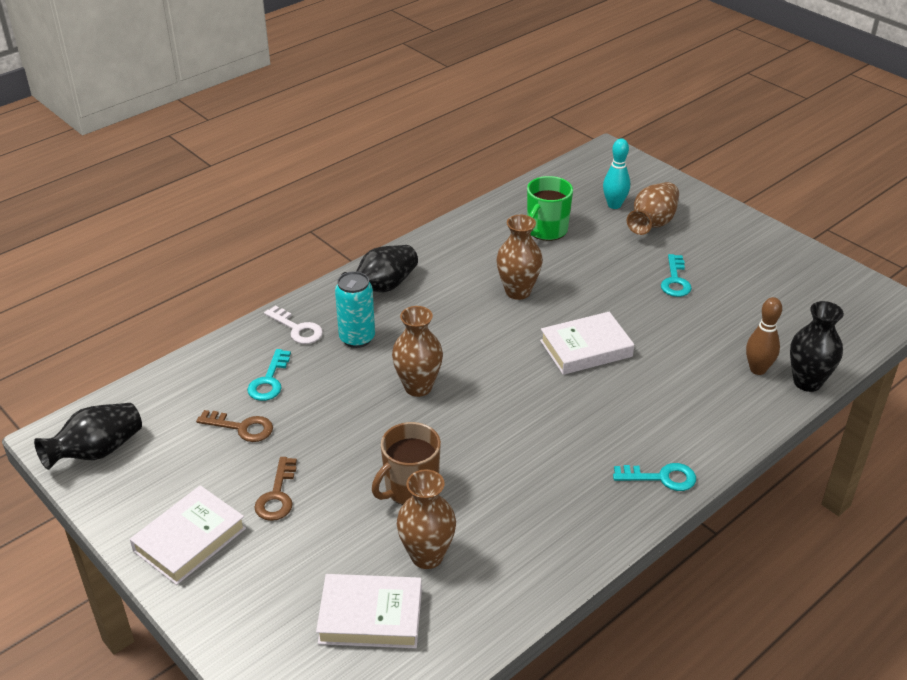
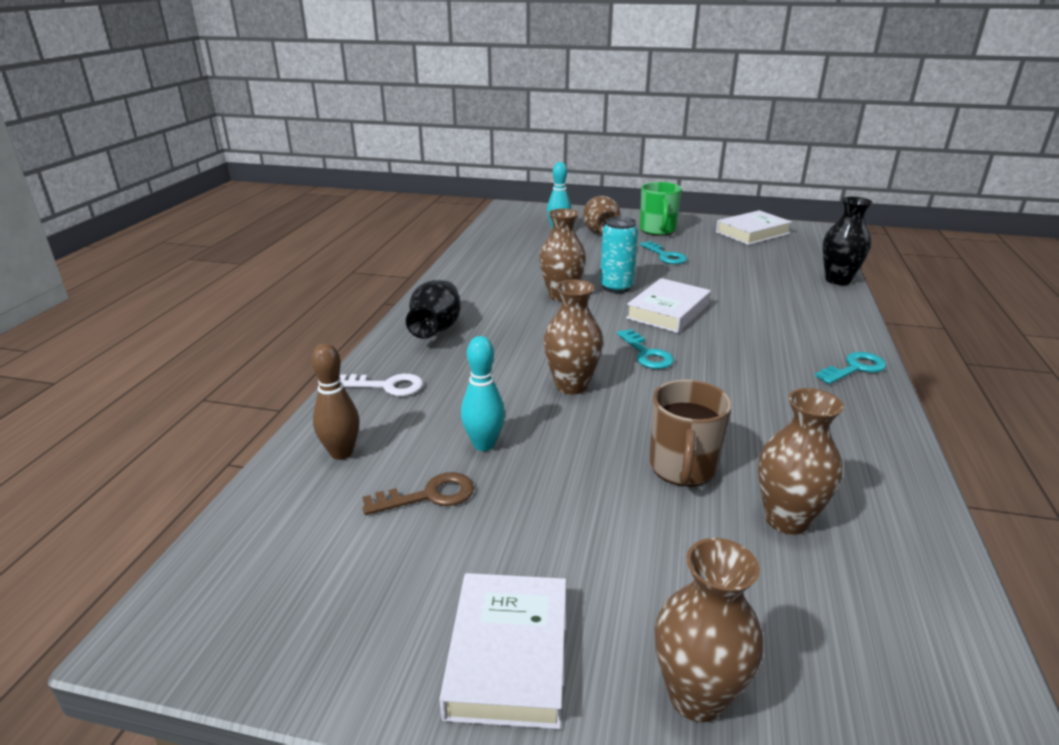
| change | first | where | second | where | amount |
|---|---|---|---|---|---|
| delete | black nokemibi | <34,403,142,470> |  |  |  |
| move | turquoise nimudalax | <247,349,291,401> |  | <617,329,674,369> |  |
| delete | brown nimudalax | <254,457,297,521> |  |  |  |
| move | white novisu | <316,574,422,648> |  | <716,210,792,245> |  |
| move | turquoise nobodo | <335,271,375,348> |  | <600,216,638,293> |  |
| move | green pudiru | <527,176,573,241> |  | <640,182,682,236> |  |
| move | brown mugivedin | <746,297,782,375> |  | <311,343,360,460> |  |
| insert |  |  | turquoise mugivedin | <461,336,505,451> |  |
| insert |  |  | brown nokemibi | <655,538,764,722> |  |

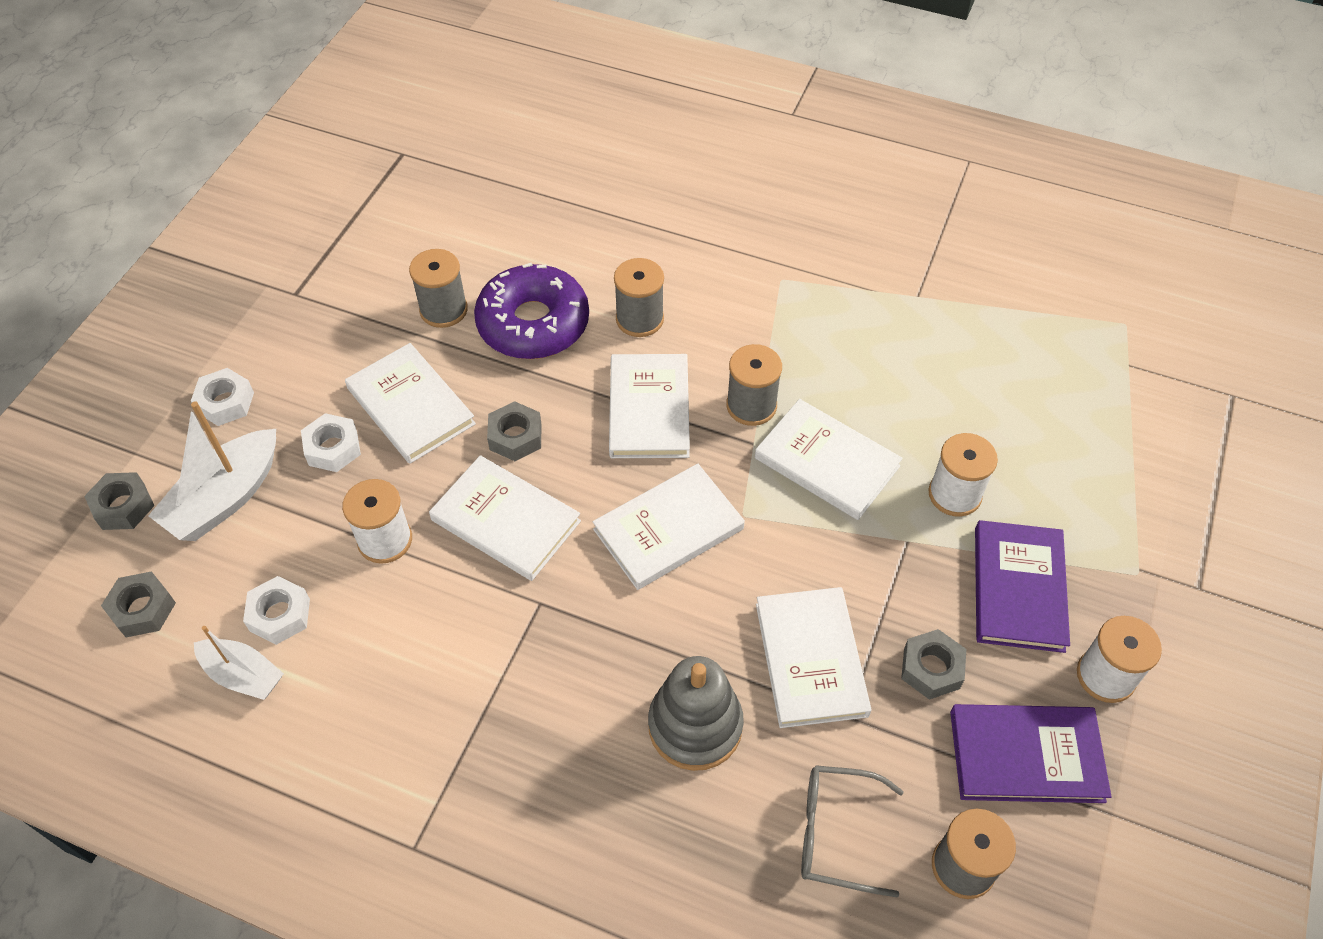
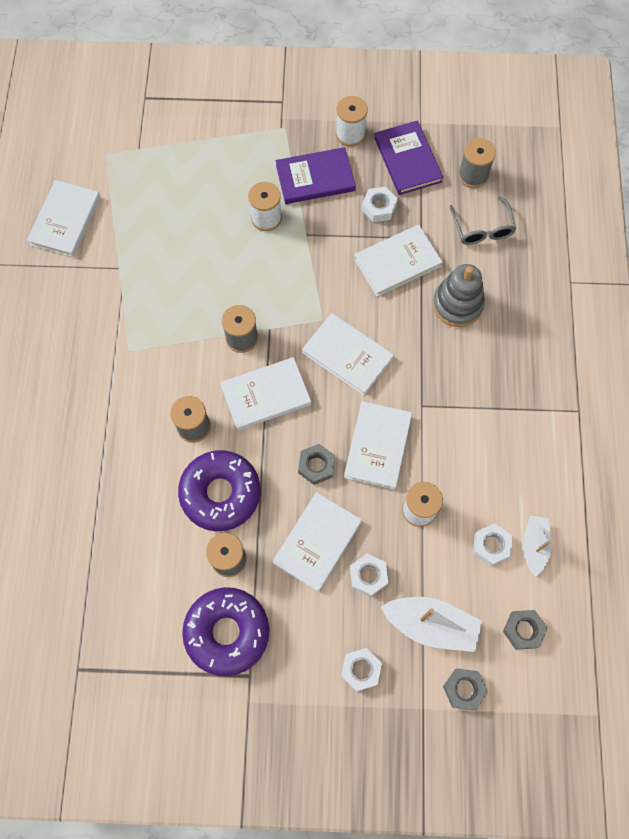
| change | first | where | second | where | amount |
|---|---|---|---|---|---|
| move | white novisu | <755,399,903,520> |  | <27,180,101,257> |  |
| recolor | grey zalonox | <901,629,966,700> | white zalonox | <362,187,397,222> |  |
| insert |  |  | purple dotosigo | <182,587,269,676> |  |

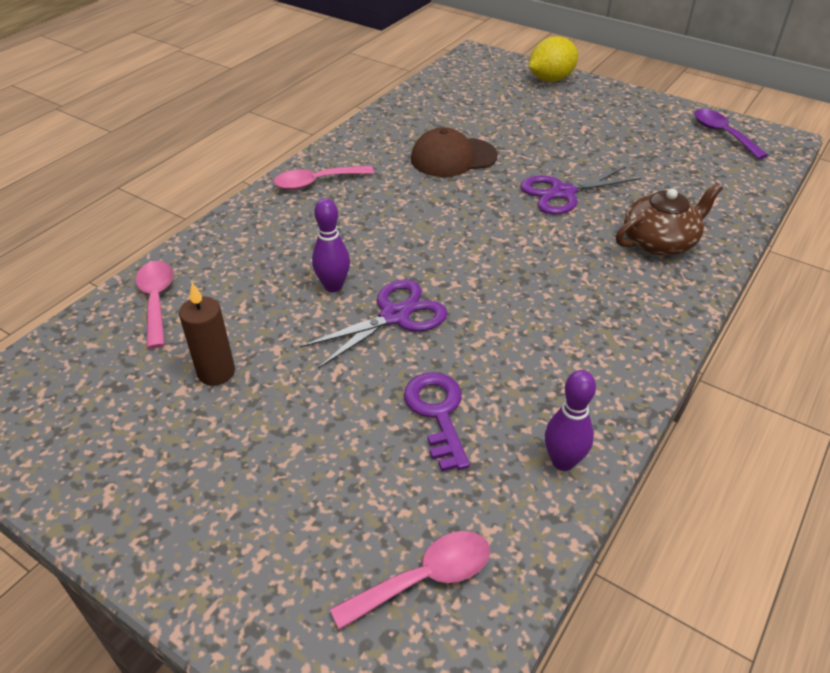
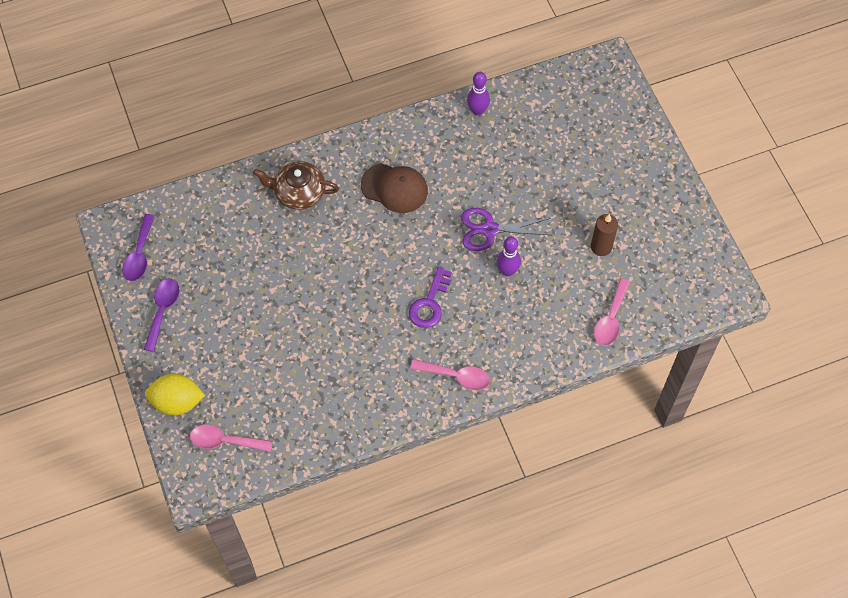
| change | first | where | second | where | amount |
|---|---|---|---|---|---|
| move | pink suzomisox | <330,531,490,630> |  | <190,425,273,452> |  |
| move | purple nimudalax | <404,372,470,472> |  | <409,267,452,328> |  |
| move | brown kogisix | <411,127,498,177> |  | <361,163,428,213> |  |
| delete | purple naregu | <520,166,641,215> |  |  |  |
| insert |  |  | purple suzomisox | <144,279,179,352> |  |

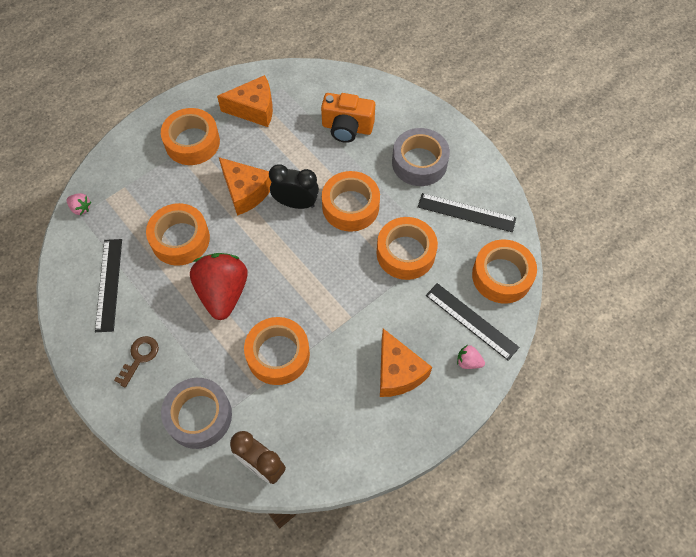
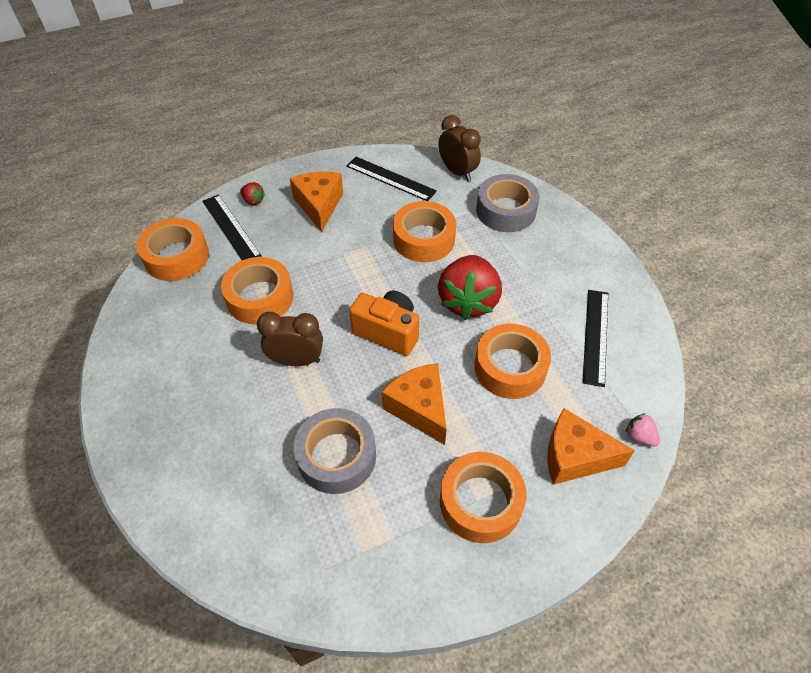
| change | first | where | second | where | amount |
|---|---|---|---|---|---|
| delete | brown nimudalax | <114,336,159,388> |  |  |  |
| move | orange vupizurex | <217,75,273,127> |  | <547,408,635,485> |  |
| delete | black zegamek | <269,164,319,209> |  |  |  |
| move | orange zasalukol | <321,93,375,143> |  | <349,291,419,356> |  |
| replace | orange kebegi | <322,171,380,232> | brown zegamek | <257,312,323,366> |  |
| move | grey kebegi | <392,128,450,186> |  | <294,408,376,494> |  |
| move | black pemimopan | <418,193,516,232> |  | <347,157,437,201> |  |
| recolor | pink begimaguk | <457,345,485,369> | red begimaguk | <240,182,265,205> |  |

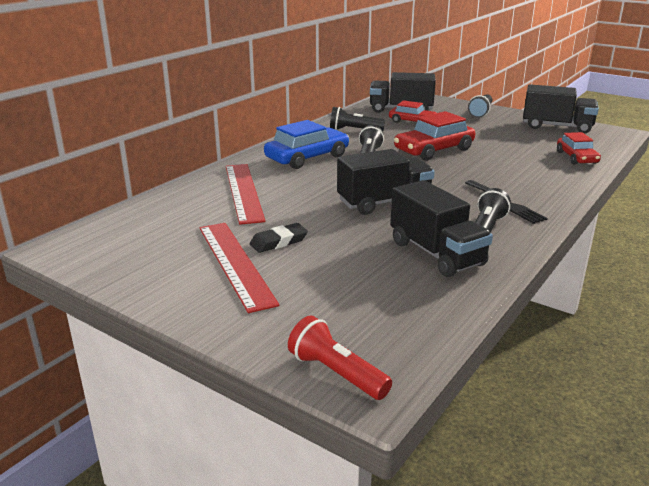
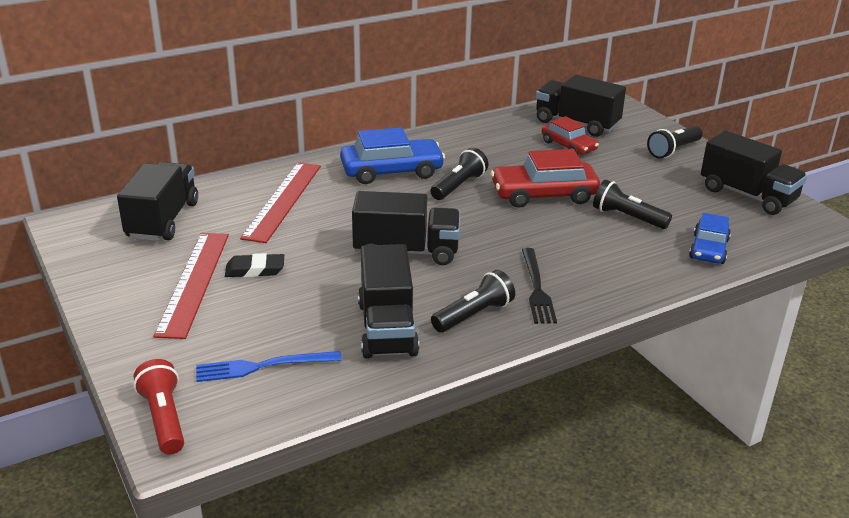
| change | first | where | second | where | amount |
|---|---|---|---|---|---|
| move | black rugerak | <330,107,385,131> |  | <593,180,672,229> |  |
| recolor | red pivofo | <557,132,601,165> | blue pivofo | <689,213,731,264> |  |
| insert |  |  | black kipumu | <117,162,198,241> |  |
| insert |  |  | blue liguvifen | <196,351,342,382> |  |

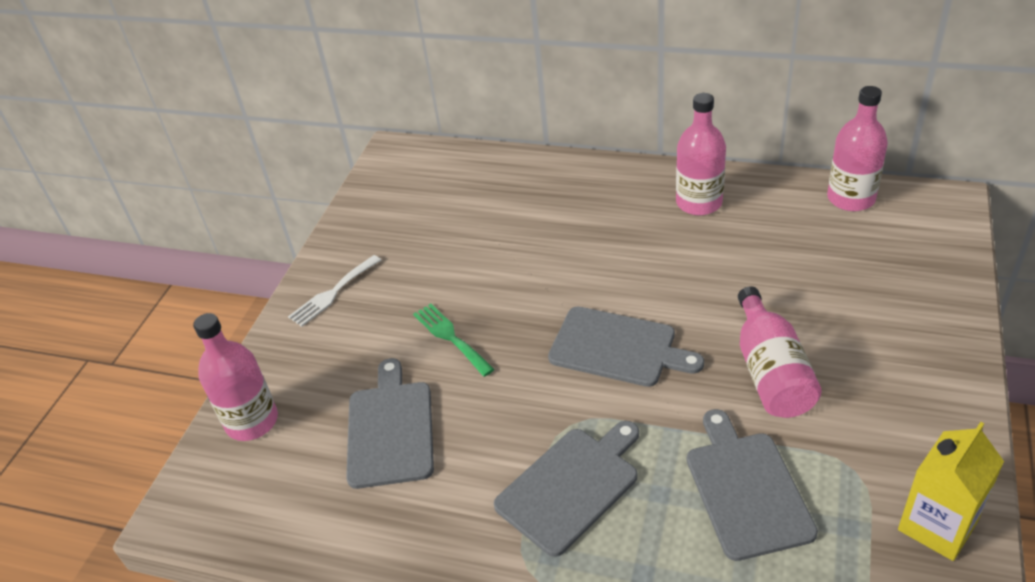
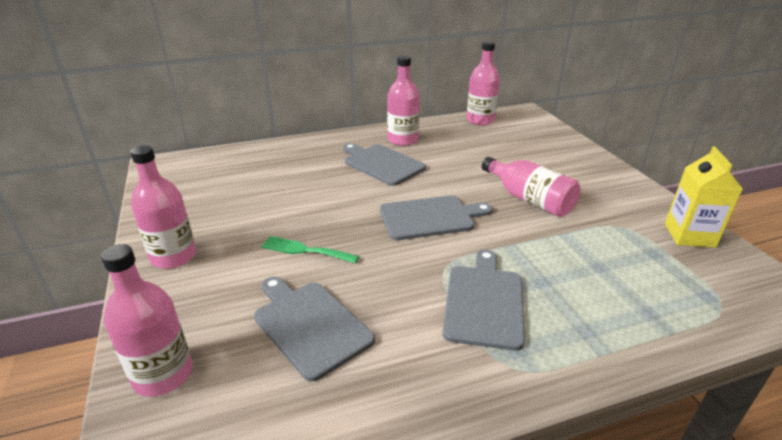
| change | first | where | second | where | amount |
|---|---|---|---|---|---|
| replace | white liguvifen | <288,255,381,327> | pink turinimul | <130,145,196,269> |  |
| move | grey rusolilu | <687,409,818,561> |  | <343,143,426,186> |  |

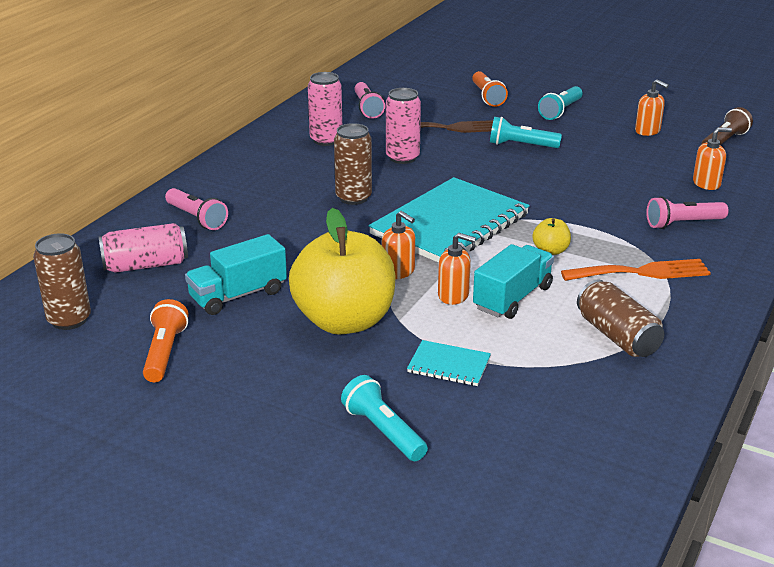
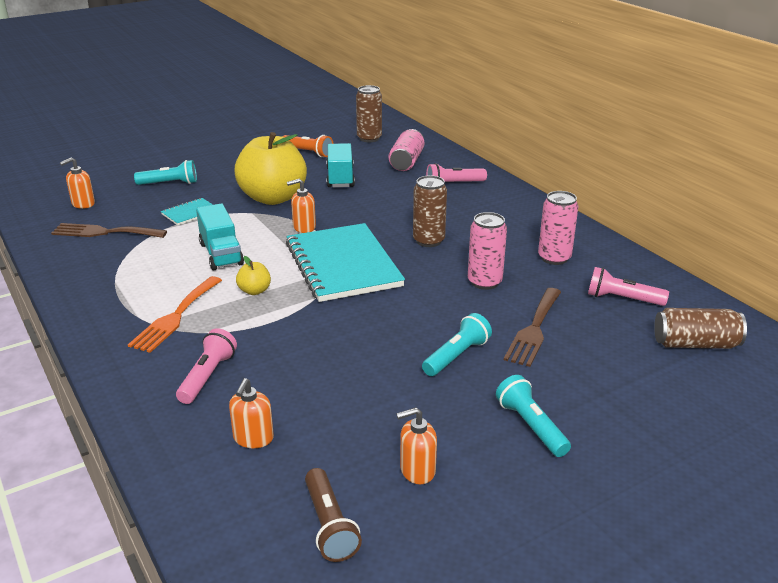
| change | first | where | second | where | amount |
|---|---|---|---|---|---|
| move | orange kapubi | <438,233,476,305> |  | <60,157,95,209> |  |
| delete | orange rugerak | <472,71,508,107> |  |  |  |
| move | brown nobodo | <577,280,664,357> |  | <654,308,747,349> |  |
| insert |  |  | brown liguvifen | <51,223,167,238> |  |

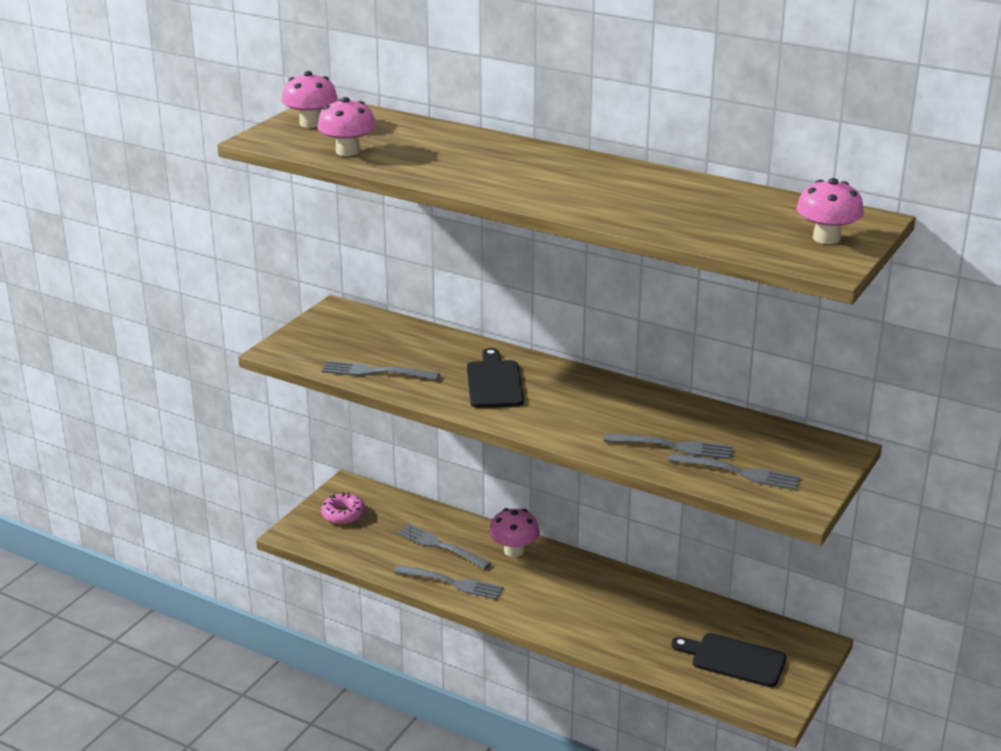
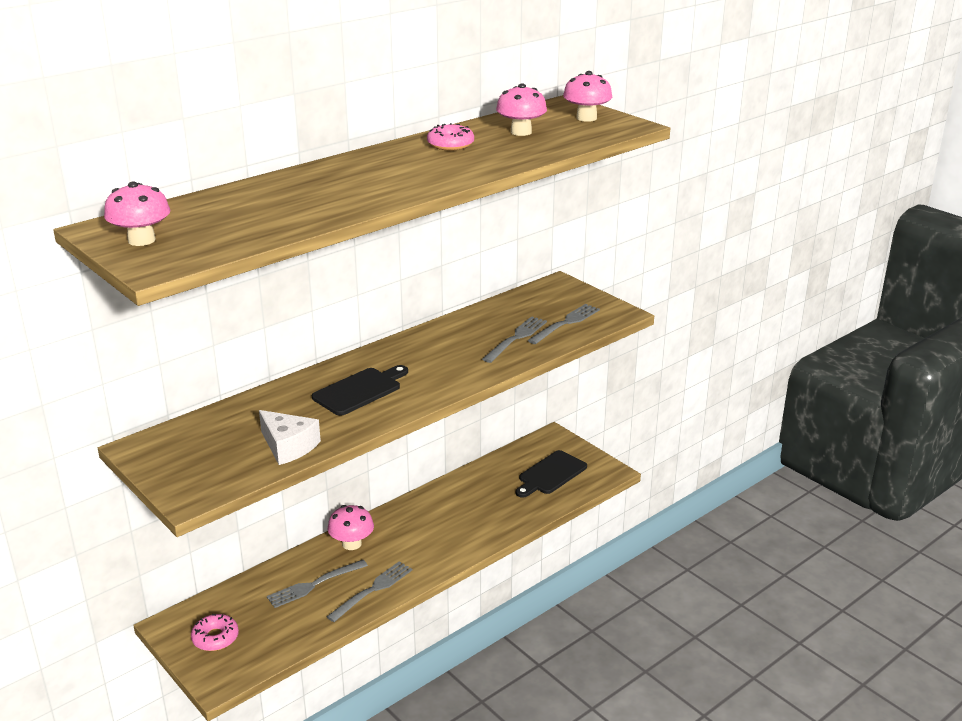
| change | first | where | second | where | amount |
|---|---|---|---|---|---|
| move | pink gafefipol | <317,97,376,156> |  | <496,83,547,136> |  |
| replace | grey liguvifen | <321,361,440,380> | white vupizurex | <259,410,321,465> |  |
| rotate | black rusolilu | <467,348,524,408> |  | <312,365,408,416> | 120 degrees clockwise |
| insert |  |  | pink dotosigo | <427,123,474,150> |  |

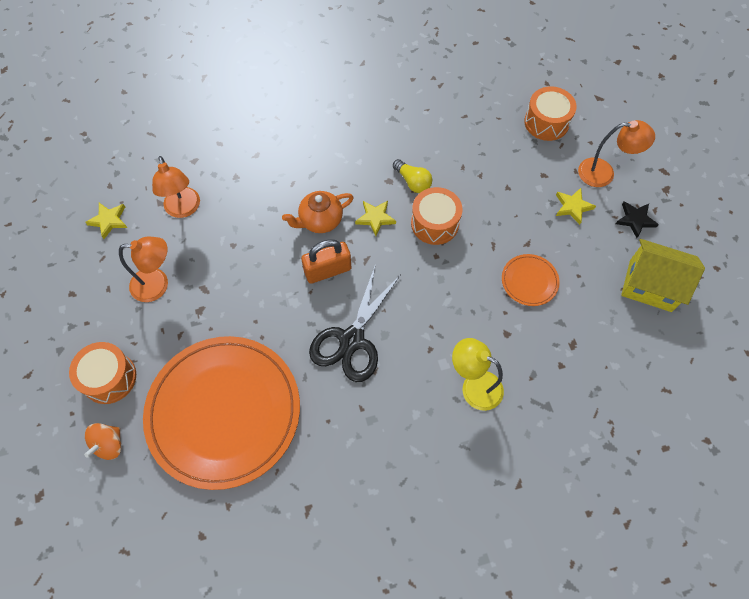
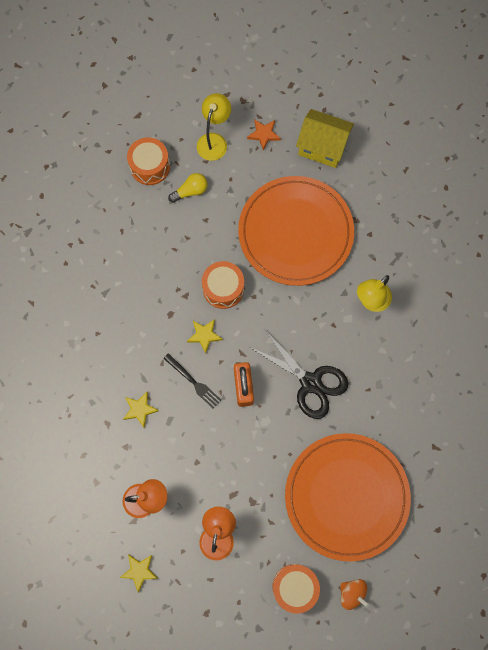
| change | first | where | second | where | amount |
|---|---|---|---|---|---|
| replace | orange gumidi | <282,191,354,233> | black liguvifen | <163,353,221,408> |  |
| move | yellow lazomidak | <393,159,432,193> |  | <168,173,208,203> |  |
| resize | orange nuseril | <502,254,560,306> |  | <238,176,354,286> | x2.46 |
| move | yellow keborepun | <556,188,596,225> |  | <123,392,159,428> |  |
| recolor | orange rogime | <578,120,655,187> | yellow rogime | <197,93,231,161> |  |
| recolor | black keborepun | <616,201,659,238> | orange keborepun | <247,119,281,151> |  |
| rotate | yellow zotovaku | <621,239,705,312> |  | <296,109,354,168> | 75 degrees clockwise |

